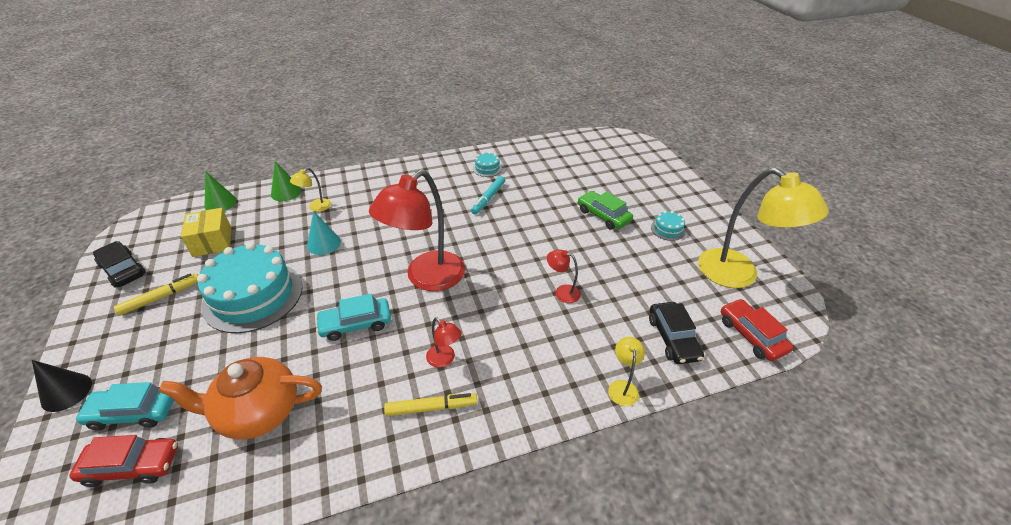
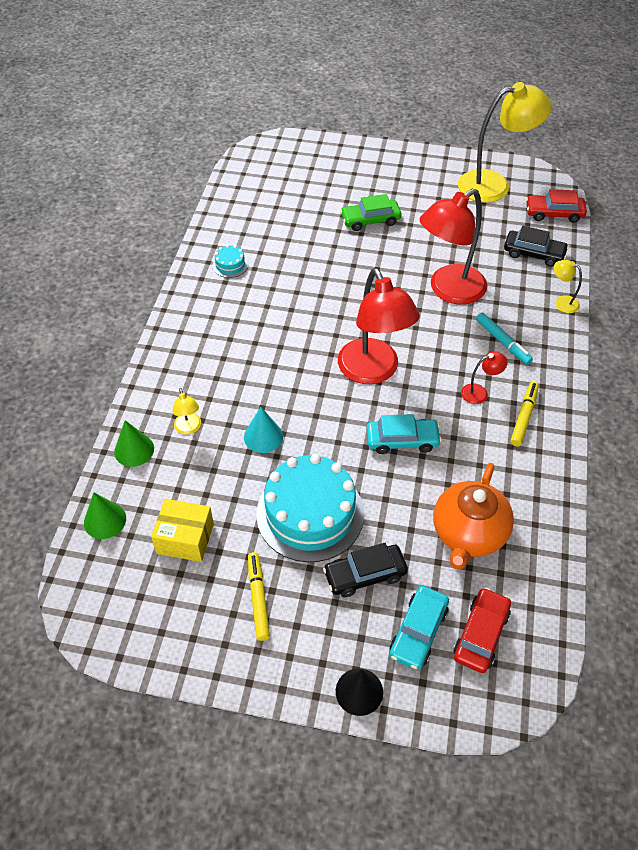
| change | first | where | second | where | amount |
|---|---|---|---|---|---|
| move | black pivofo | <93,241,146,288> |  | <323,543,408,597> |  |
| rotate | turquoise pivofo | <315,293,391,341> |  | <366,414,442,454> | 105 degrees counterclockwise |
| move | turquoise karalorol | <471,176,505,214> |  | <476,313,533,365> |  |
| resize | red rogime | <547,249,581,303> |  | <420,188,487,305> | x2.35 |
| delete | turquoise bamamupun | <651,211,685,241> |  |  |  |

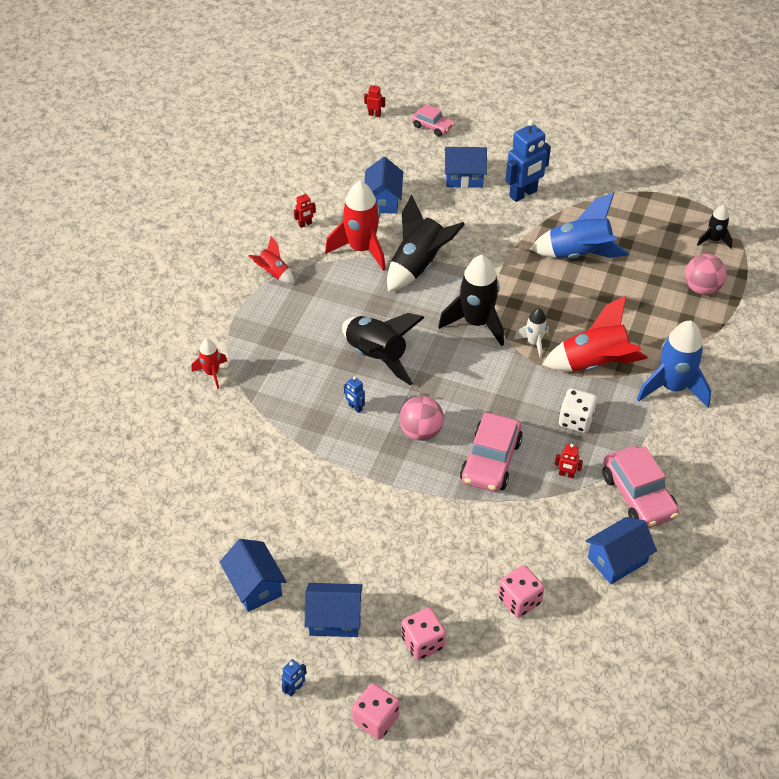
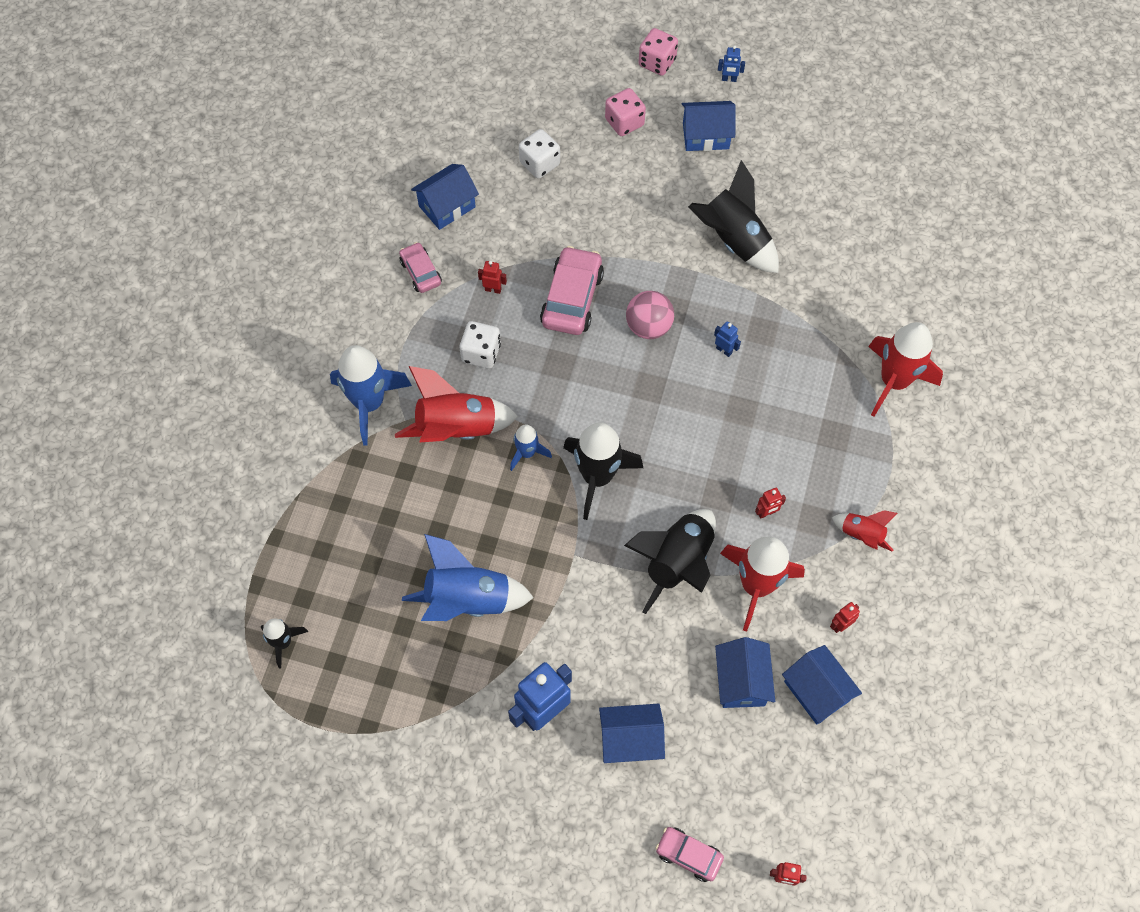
| change | first | where | second | where | amount |
|---|---|---|---|---|---|
| resize | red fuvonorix | <191,339,227,389> |  | <868,322,943,417> | x1.89 |
| move | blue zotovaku | <220,539,286,612> |  | <782,645,862,724> |  |
| rotate | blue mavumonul | <281,659,307,697> |  | <718,45,745,82> | 120 degrees counterclockwise |
| move | black fuvonorix | <342,313,425,385> |  | <688,160,779,273> |  |
| recolor | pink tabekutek | <498,565,544,618> | white tabekutek | <519,129,560,179> |  |
| recolor | white fuvonorix | <514,308,549,358> | blue fuvonorix | <510,424,552,471> |  |
| resize | pink pivofo | <602,446,679,528> |  | <399,242,442,293> | x0.58 |
| delete | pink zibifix | <685,254,727,295> |  |  |  |
| insert |  |  | red mavumonul | <755,488,786,519> |  |

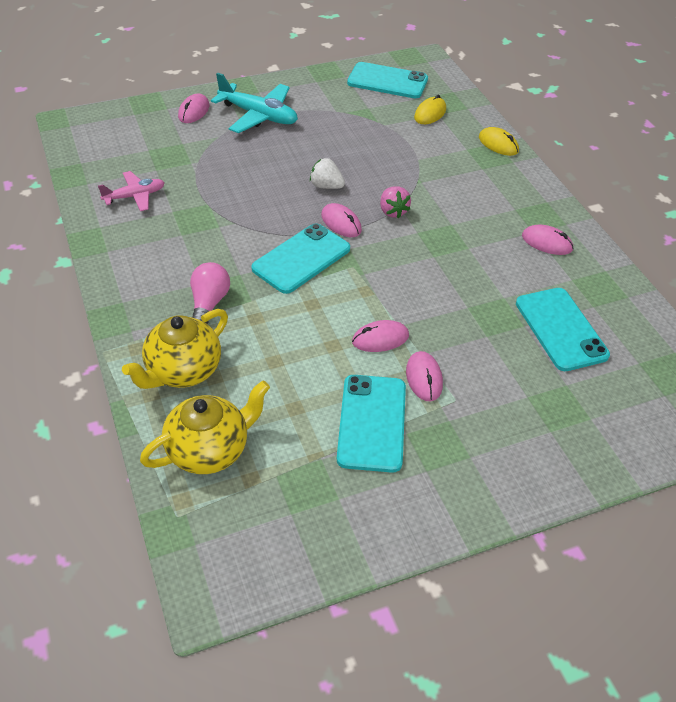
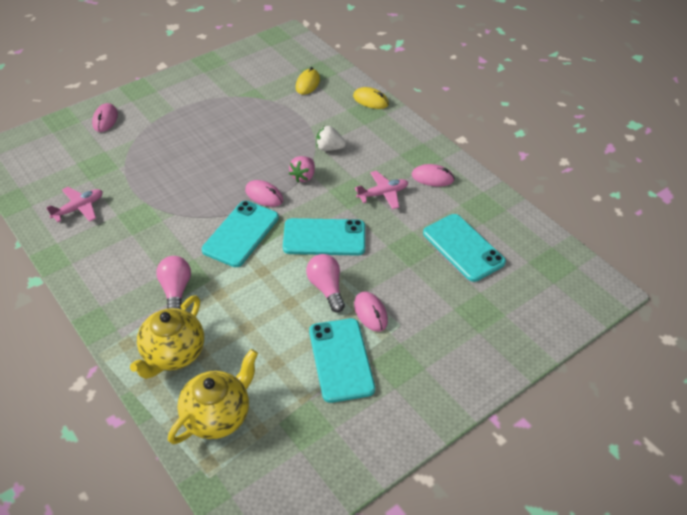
| change | first | where | second | where | amount |
|---|---|---|---|---|---|
| delete | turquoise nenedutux | <211,72,298,133> |  |  |  |
| move | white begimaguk | <310,158,345,189> |  | <316,126,346,151> |  |
| move | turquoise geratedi | <347,62,428,98> |  | <283,218,365,256> |  |
| replace | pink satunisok | <352,320,409,352> | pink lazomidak | <306,254,345,313> |  |
| rotate | pink begimaguk | <380,186,411,219> |  | <289,156,315,182> | 60 degrees clockwise |
| insert |  |  | pink nenedutux | <355,171,408,209> |  |

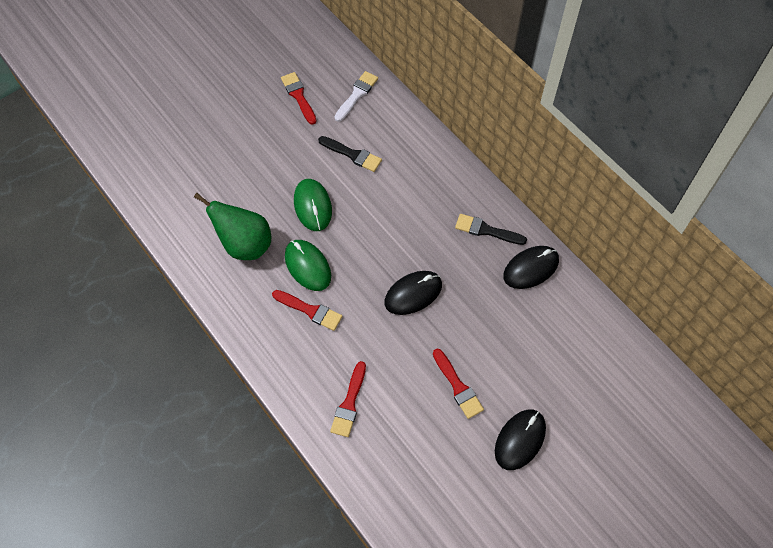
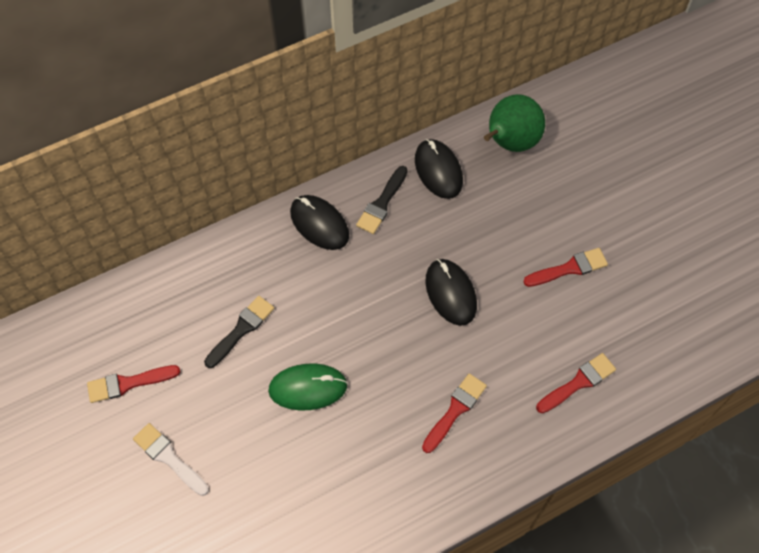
| change | first | where | second | where | amount |
|---|---|---|---|---|---|
| move | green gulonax | <194,193,271,260> |  | <484,94,545,152> |  |
| delete | green satunisok | <285,240,331,291> |  |  |  |
| rotate | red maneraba | <330,361,366,437> |  | <536,353,616,413> | 60 degrees counterclockwise |
| move | white maneraba | <335,71,378,122> |  | <133,423,209,496> |  |
| move | black satunisok | <495,410,546,470> |  | <290,195,349,250> |  |

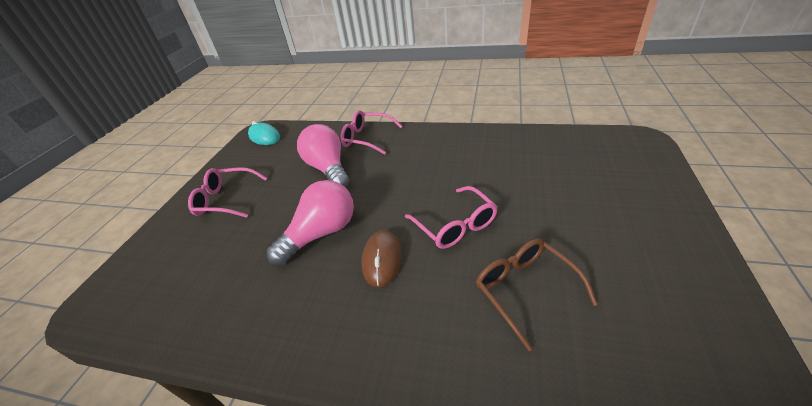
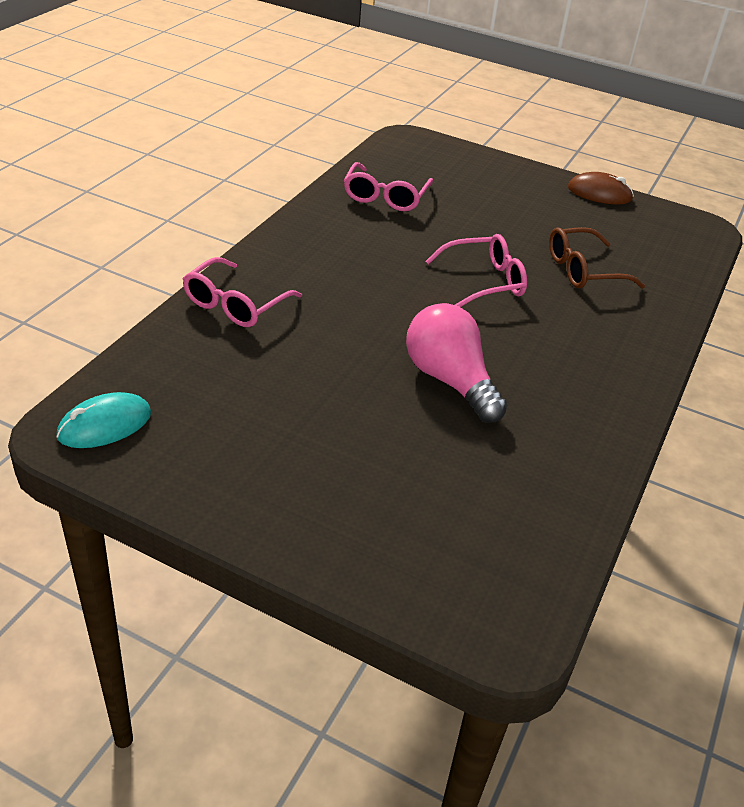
| change | first | where | second | where | amount |
|---|---|---|---|---|---|
| move | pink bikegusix | <188,167,267,218> |  | <344,162,433,211> |  |
| delete | pink lazomidak | <297,124,349,187> |  |  |  |
| move | brown satunisok | <362,230,402,288> |  | <568,172,634,204> |  |

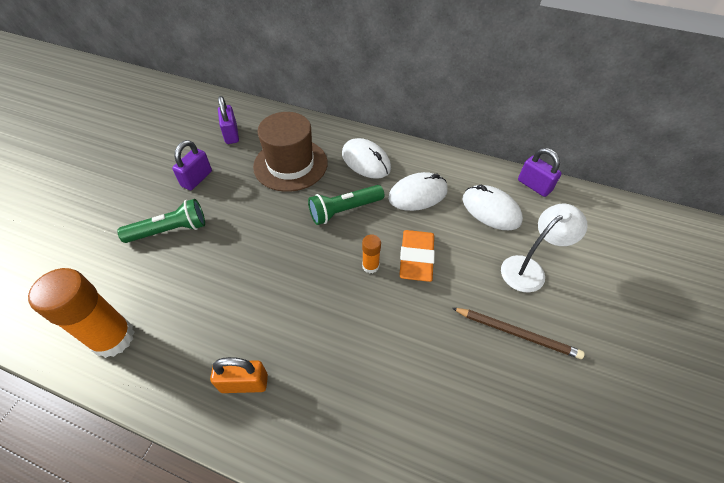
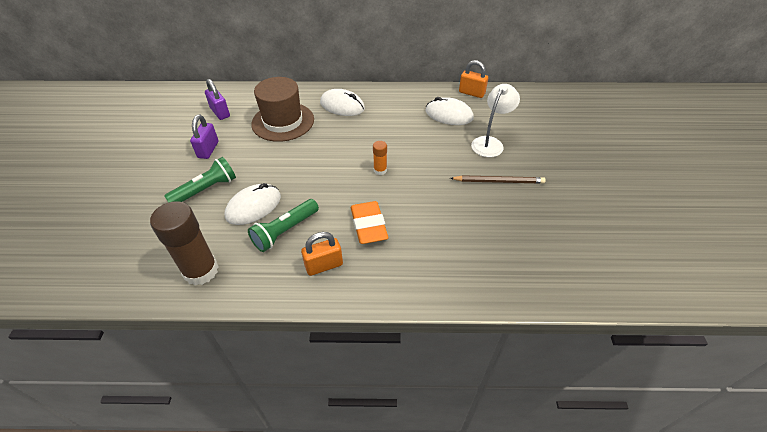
| change | first | where | second | where | amount |
|---|---|---|---|---|---|
| recolor | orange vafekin | <28,268,134,358> | brown vafekin | <150,201,219,286> |  |
| move | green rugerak | <308,185,384,225> |  | <248,199,319,252> |  |
| move | white satunisok | <388,172,448,211> |  | <225,183,281,225> |  |
| move | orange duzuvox | <399,230,435,282> |  | <351,201,388,244> |  |
| recolor | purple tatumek | <518,148,562,197> | orange tatumek | <459,60,488,98> |  |

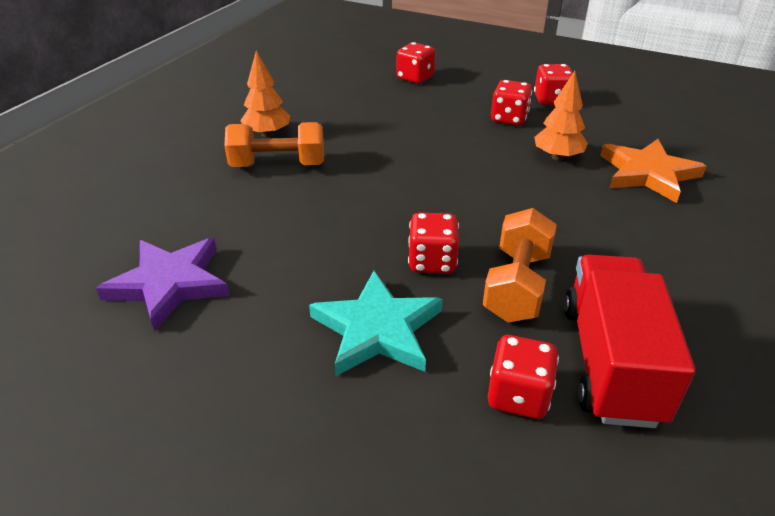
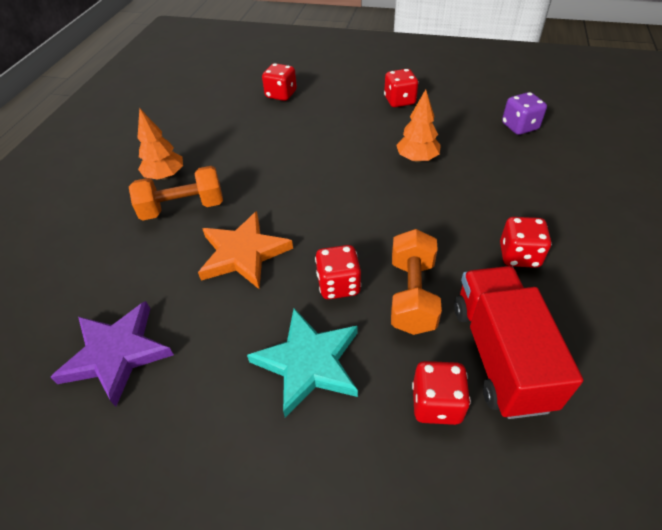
| change | first | where | second | where | amount |
|---|---|---|---|---|---|
| move | red tabekutek | <491,80,532,125> |  | <500,217,552,268> |  |
| move | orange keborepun | <600,139,706,203> |  | <198,211,293,289> |  |
| insert |  |  | purple tabekutek | <502,92,547,135> |  |

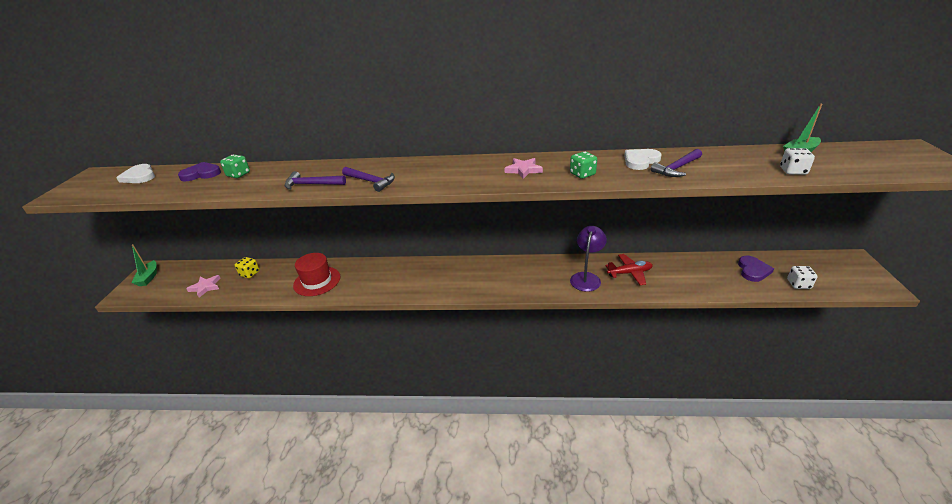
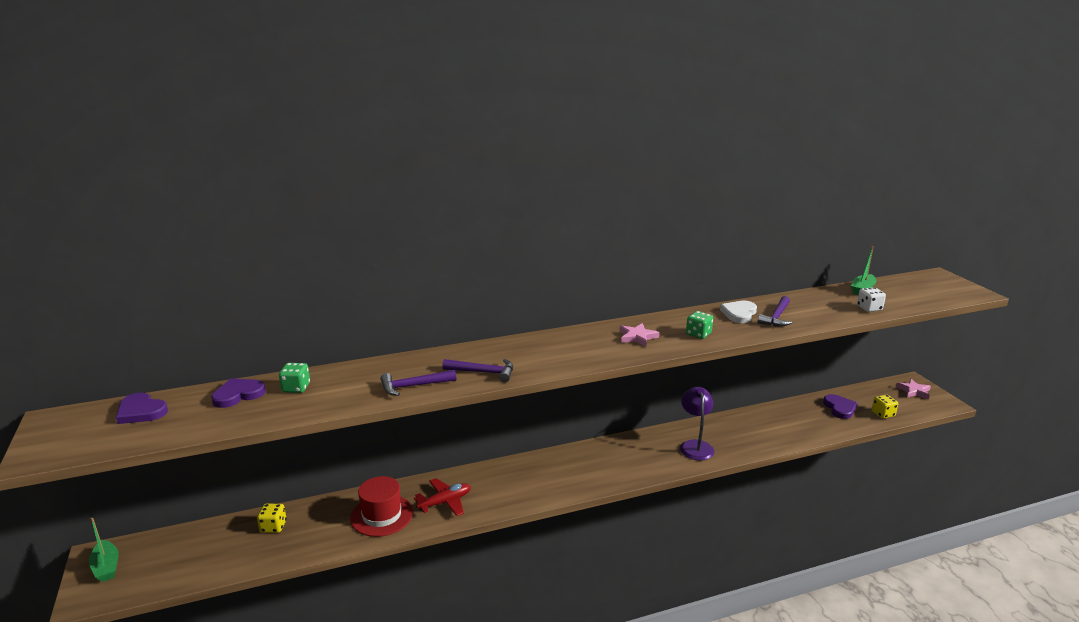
| change | first | where | second | where | amount |
|---|---|---|---|---|---|
| recolor | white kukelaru | <116,164,155,183> | purple kukelaru | <116,393,168,424> |  |
| move | pink keborepun | <186,275,221,298> |  | <896,379,931,400> |  |
| move | red nenedutux | <605,254,653,285> |  | <414,478,471,516> |  |
| recolor | white tabekutek | <787,266,818,289> | yellow tabekutek | <872,395,898,419> |  |

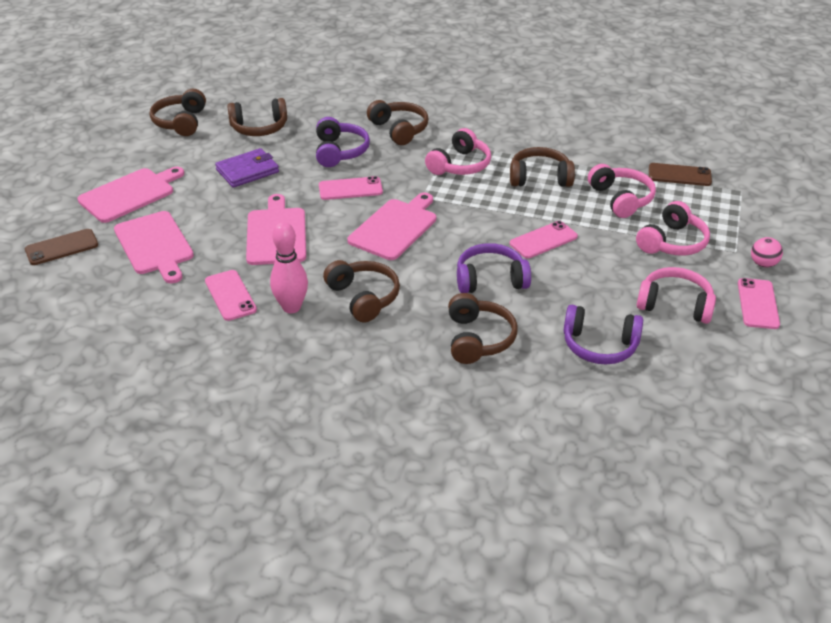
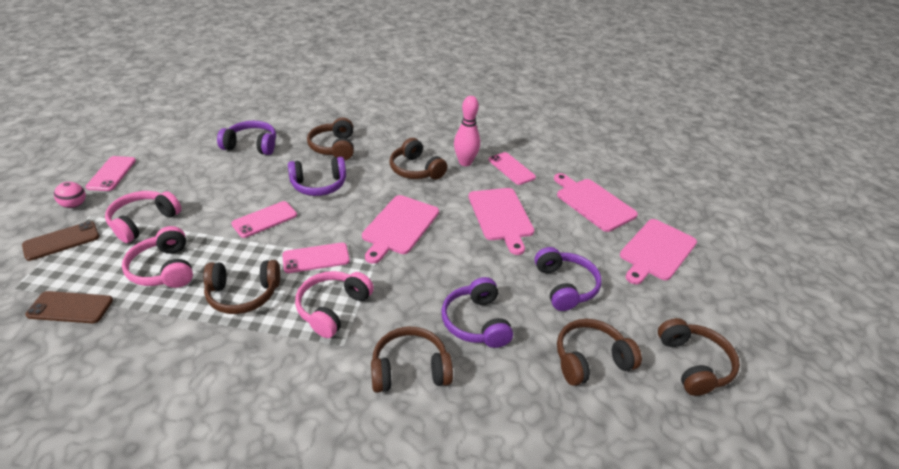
| change | first | where | second | where | amount |
|---|---|---|---|---|---|
| move | brown geratedi | <25,229,98,265> |  | <22,221,99,261> |  |
| replace | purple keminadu | <215,148,279,188> | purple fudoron | <535,247,602,311> |  |
| move | pink geratedi | <319,176,383,200> |  | <282,243,350,273> |  |
| rotate | brown fudoron | <367,100,429,145> |  | <371,327,453,393> | 120 degrees clockwise |
| delete | pink fudoron | <637,267,716,324> |  |  |  |

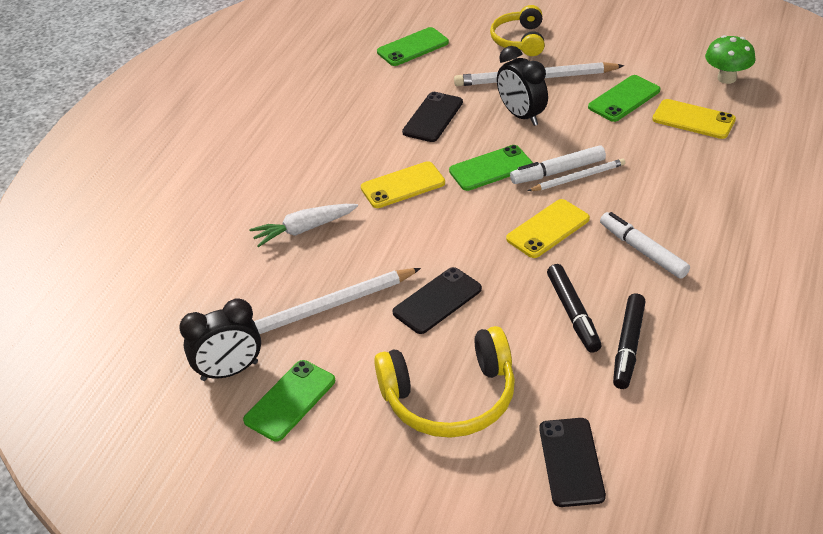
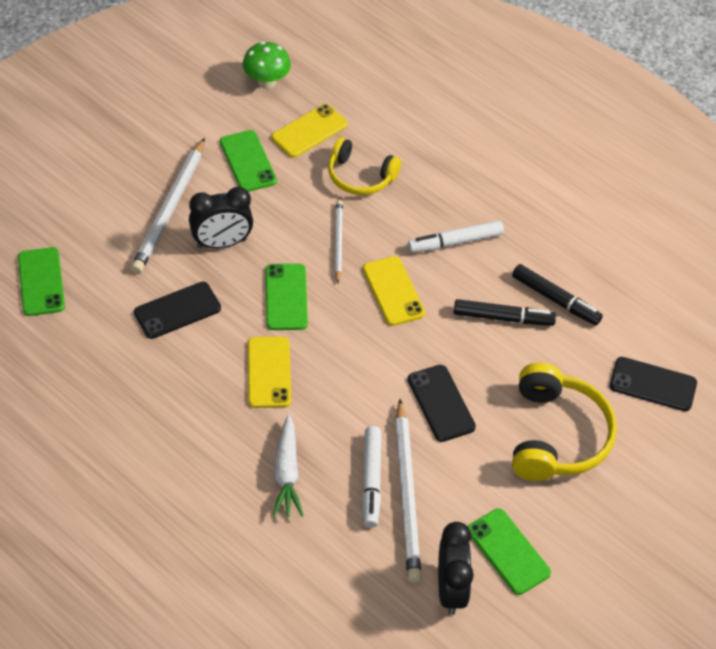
| change | first | where | second | where | amount |
|---|---|---|---|---|---|
| rotate | black geratedi | <402,92,463,142> |  | <134,282,221,339> | 75 degrees counterclockwise |
| move | yellow fudoron | <490,5,545,56> |  | <328,137,401,195> |  |
| move | white karalorol | <510,145,606,184> |  | <362,426,382,528> |  |

